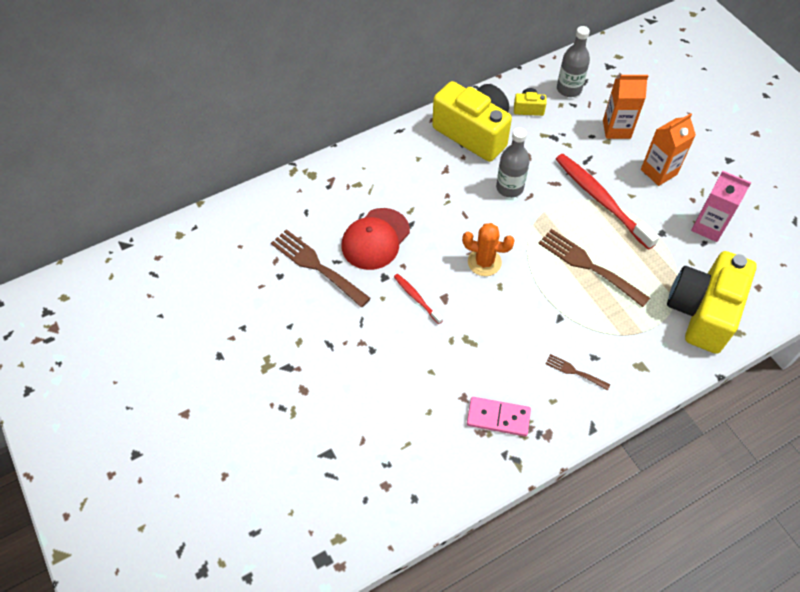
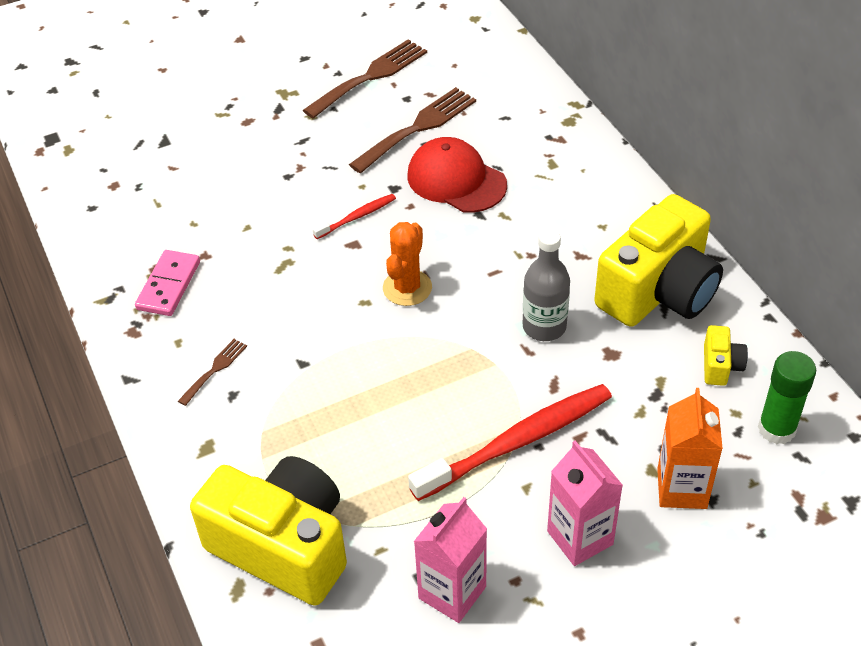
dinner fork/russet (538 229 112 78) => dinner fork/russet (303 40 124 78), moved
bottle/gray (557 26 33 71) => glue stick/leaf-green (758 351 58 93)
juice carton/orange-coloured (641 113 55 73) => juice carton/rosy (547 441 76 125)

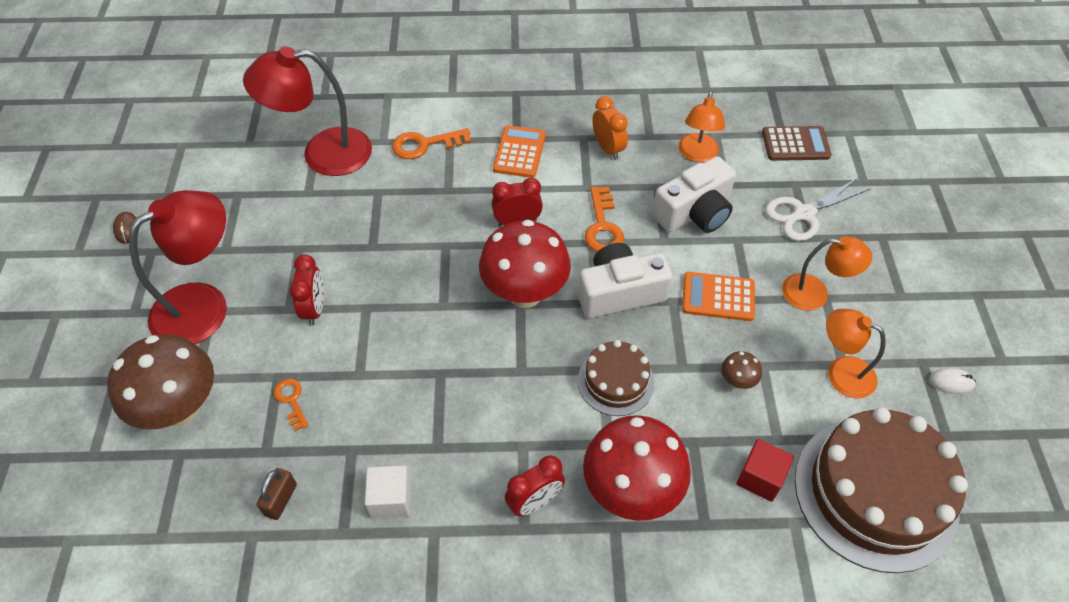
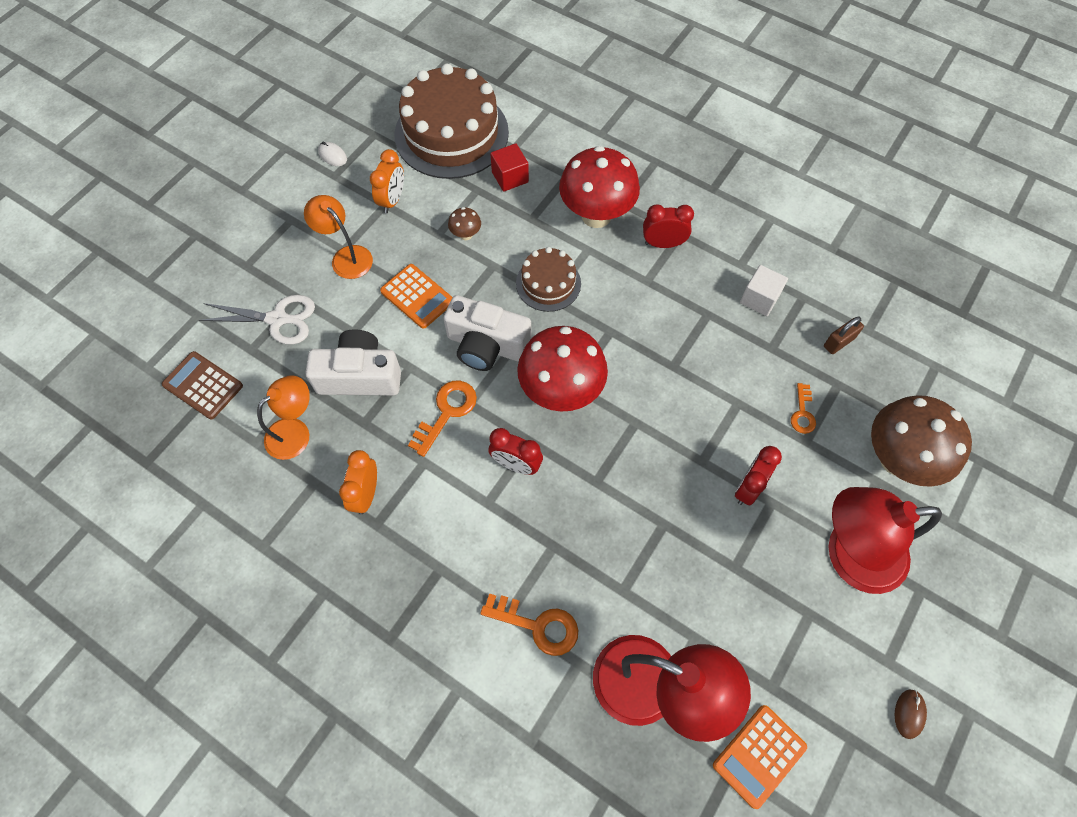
pocket calculator/orange-coloured (493 126 53 52) => pocket calculator/orange-coloured (713 705 94 104), moved
desk lamp/orange-coloured (826 309 60 89) => clock/orange-coloured (370 149 34 64)

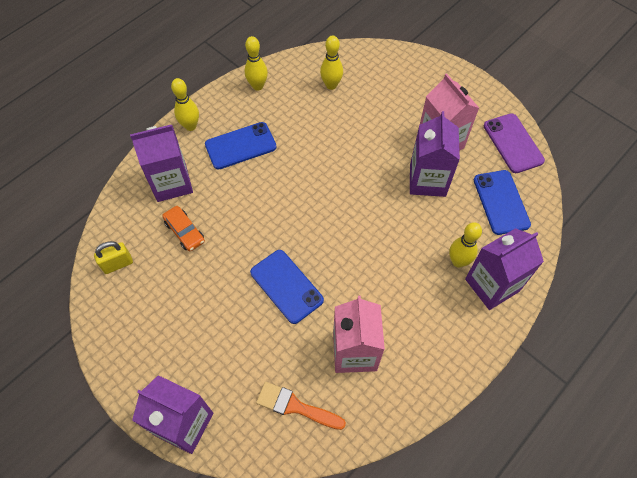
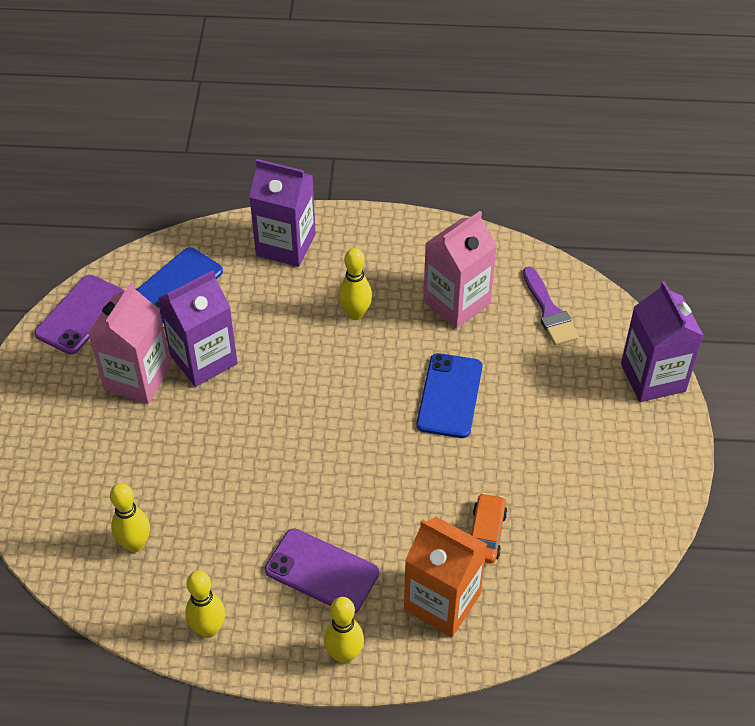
small lock/yellow (94 241 39 33) => nothing
juice carton/purple (130 125 63 77) => juice carton/orange-coloured (404 517 83 120)
mobile phone/royal blue (205 122 71 48) => mobile phone/purple (265 528 114 86)
brush/orange-coloured (256 382 90 48) => brush/purple (523 266 56 80)
tenpin/yellow (449 222 33 46) => tenpin/yellow (338 248 34 72), moved

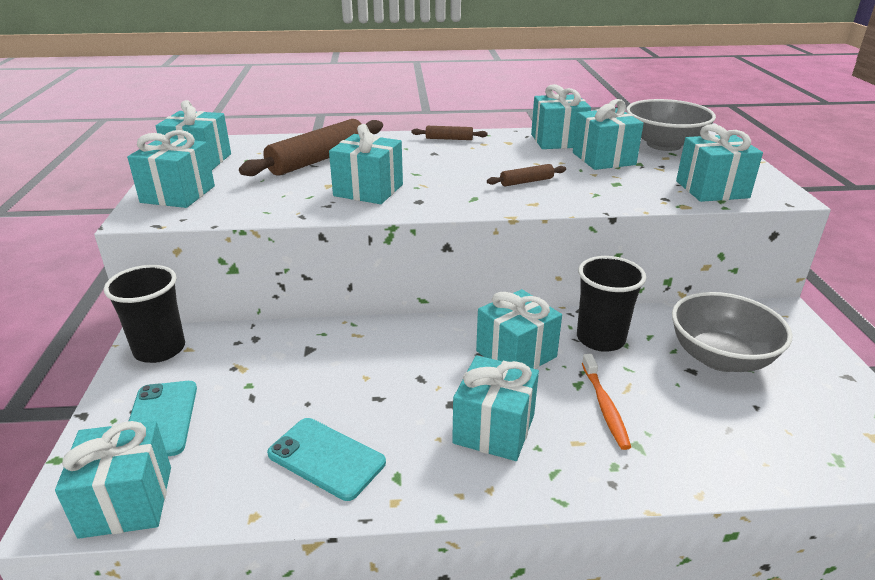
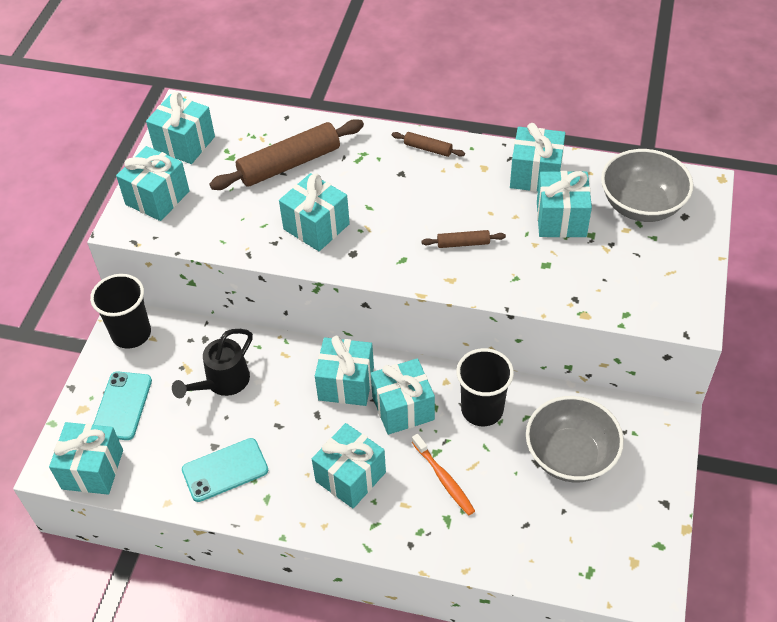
mobile phone/turquoise (267 418 119 83) => mobile phone/turquoise (182 438 86 64), 75 degrees counterclockwise
toothbrush/orange-coloured (582 354 49 96) => toothbrush/orange-coloured (412 434 63 81), 45 degrees counterclockwise
gift/turquoise (676 124 87 78) => gift/turquoise (315 336 59 70), moved
nothing => sprinkling can/black (172 329 81 69)

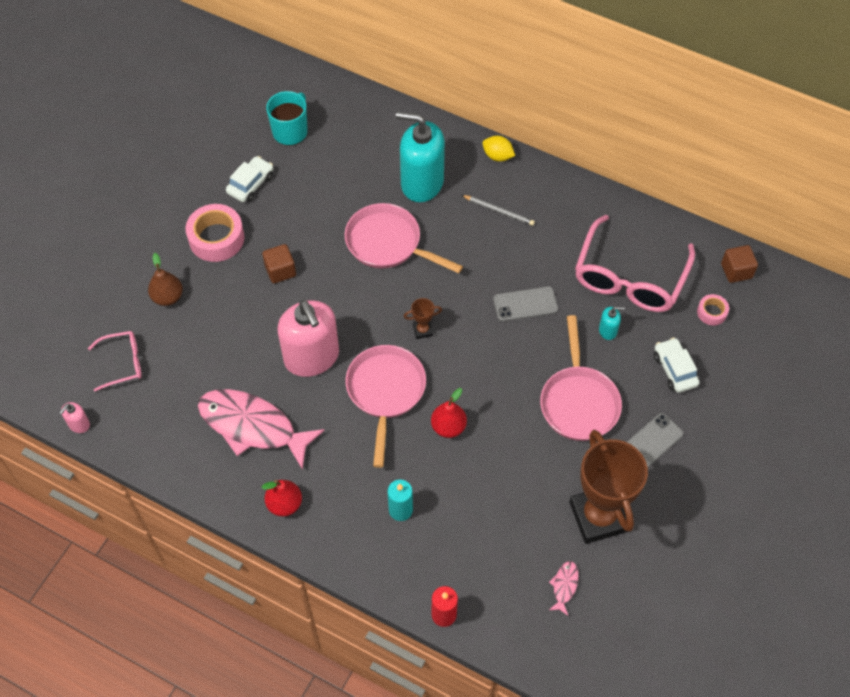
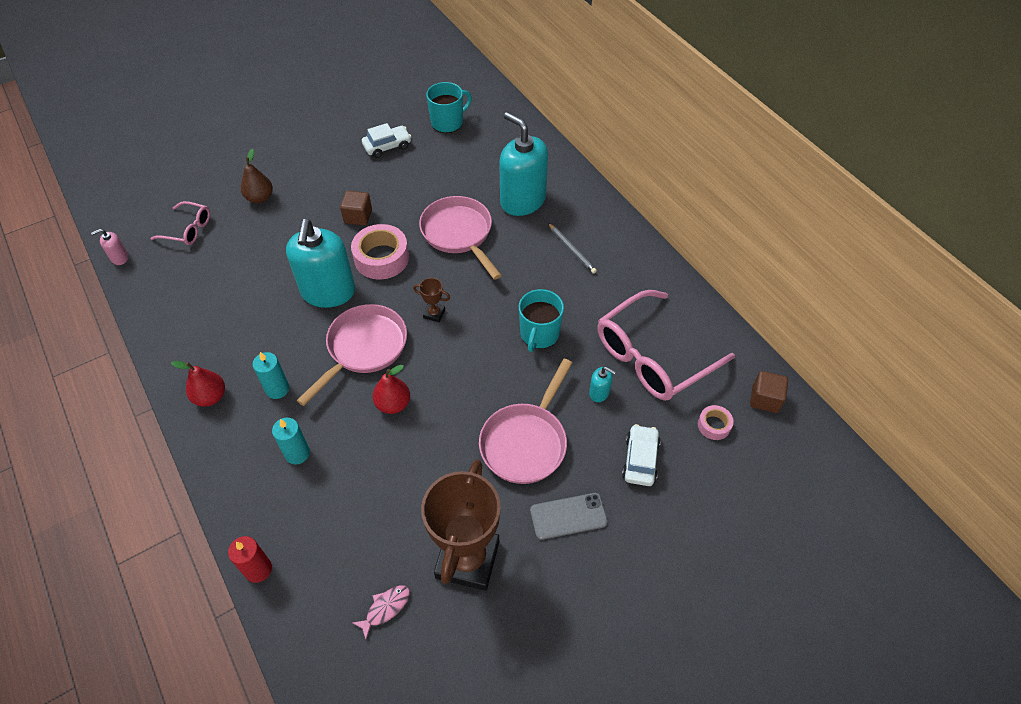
tape/rosy (185 204 59 58) => tape/rosy (351 224 58 55), moved
toy fish/rosy (198 389 127 81) => nothing
pump bottle/rosy (278 300 61 77) => pump bottle/turquoise (286 219 69 89)
lemon/yellow (483 136 32 26) => nothing
mobile phone/gray (493 286 65 35) => coffee mug/turquoise (519 289 45 63)
nothing => pillar candle/turquoise (253 352 36 47)

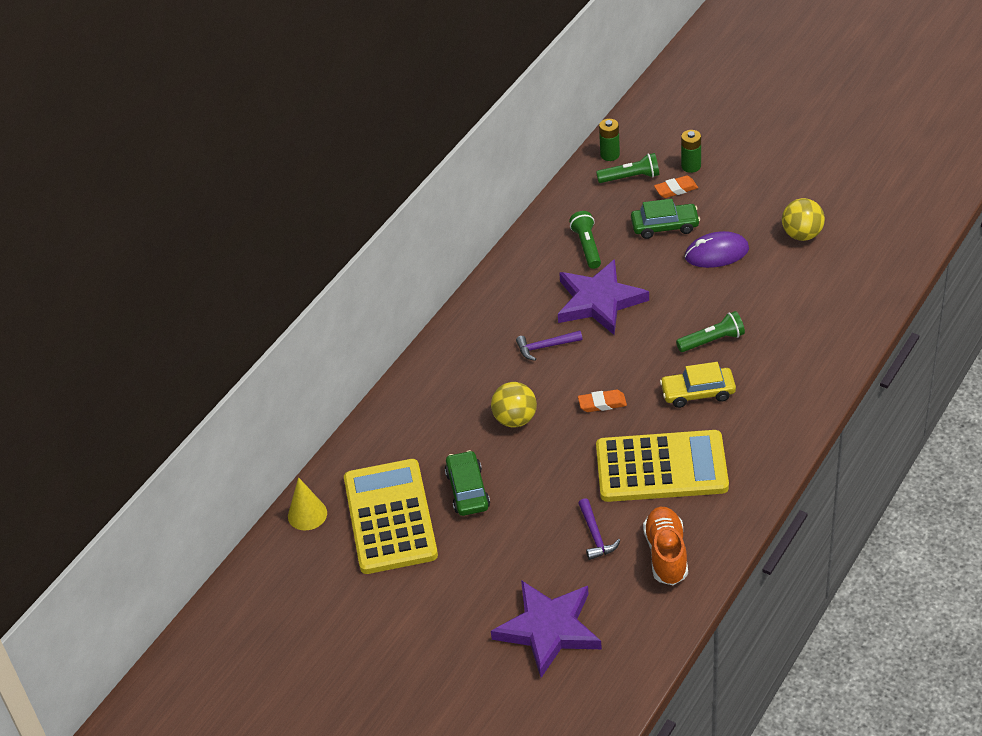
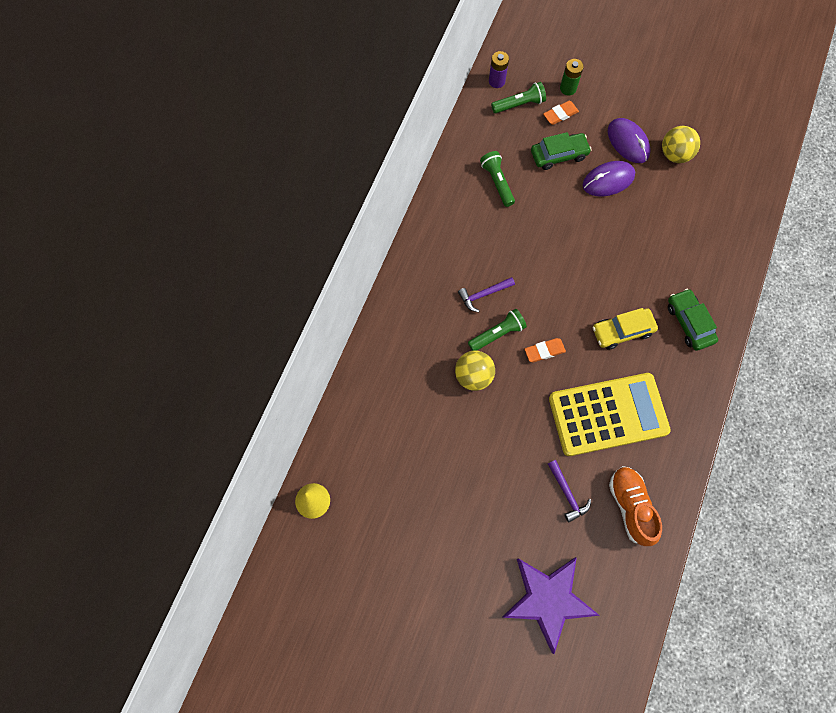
pocket calculator/yellow (344 459 94 115) => nothing
car/leaf-green (445 450 45 66) => car/leaf-green (668 289 50 62), moved
star/purple (558 259 91 76) => nothing
battery/leaf-green (599 119 21 42) => battery/purple (489 51 20 37)
pocket torch/leaf-green (676 311 69 41) => pocket torch/leaf-green (468 309 59 42), moved
nothing => PC mouse/purple (608 118 42 45)

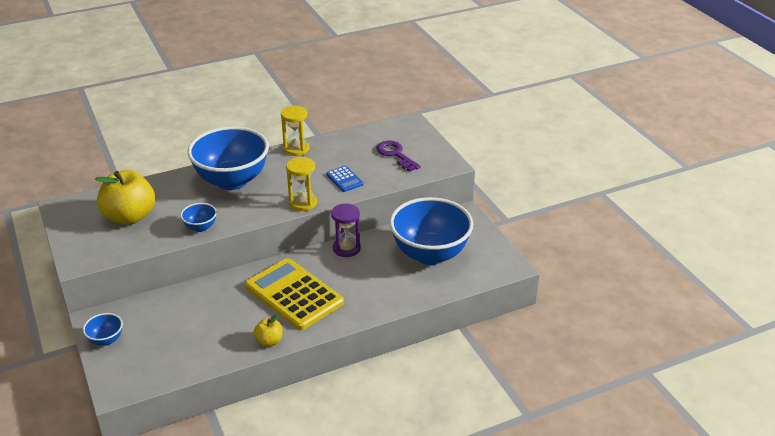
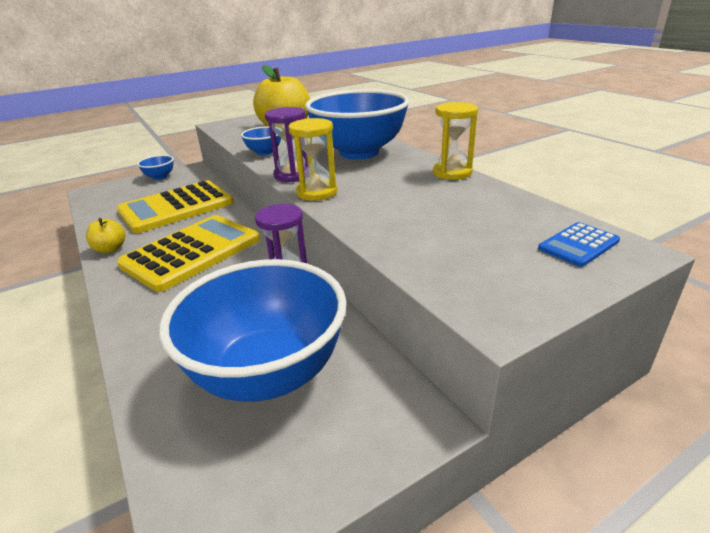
pocket calculator/royal blue (326 166 38 26) => pocket calculator/royal blue (538 222 82 45), moved
latchkey/purple (376 141 45 31) => nothing
nothing => pocket calculator/yellow (116 180 118 53)
nothing => hourglass/purple (265 107 43 75)

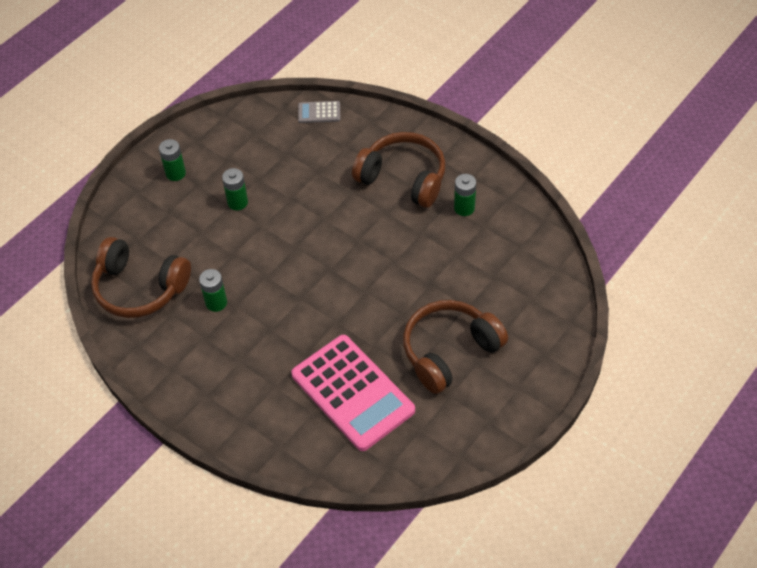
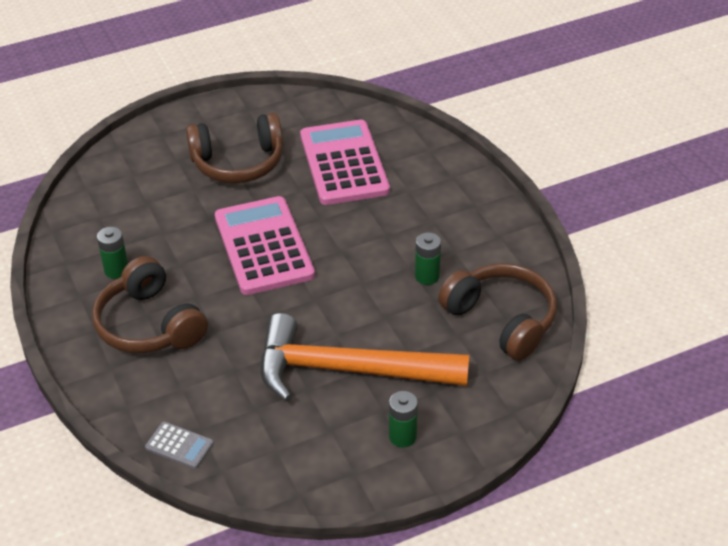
battery/leaf-green (222 168 26 42) => claw hammer/orange-coloured (260 313 209 88)
nothing => pocket calculator/rosy (215 196 100 99)

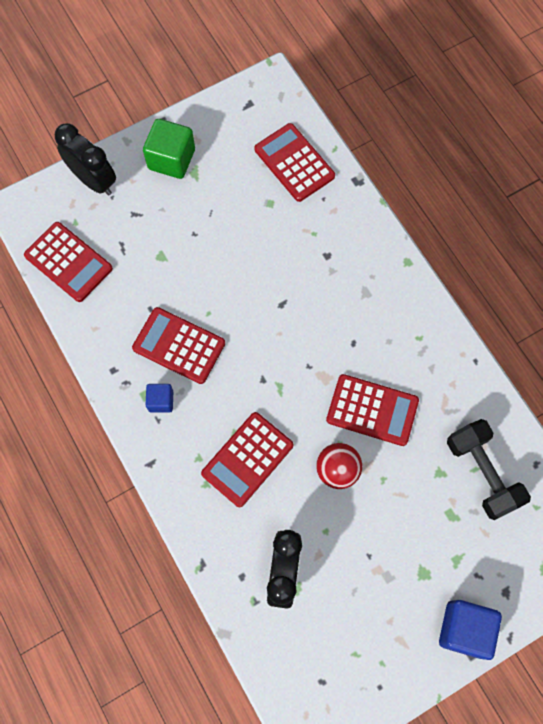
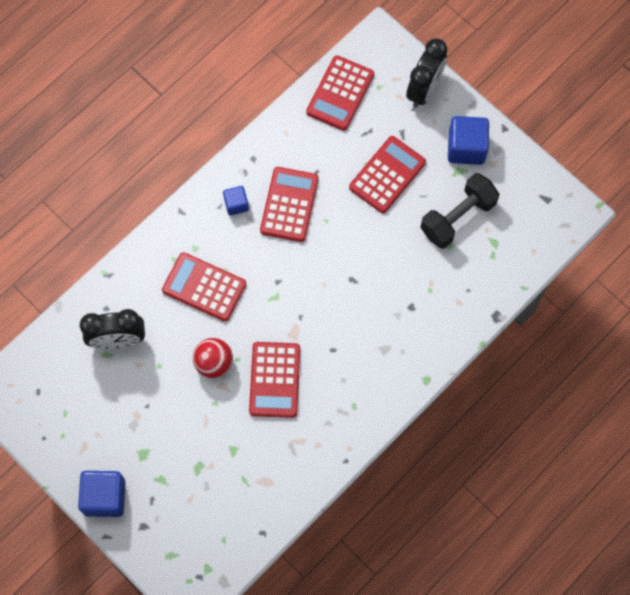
block/leaf-green (143 119 52 60) => block/royal blue (448 116 41 49)
pocket calculator/red (255 123 80 79) => pocket calculator/red (349 136 77 77), moved
free weight/black (447 419 84 101) => free weight/black (420 173 79 75), moved

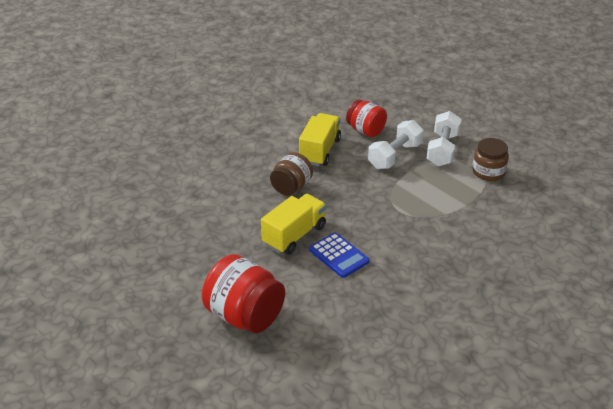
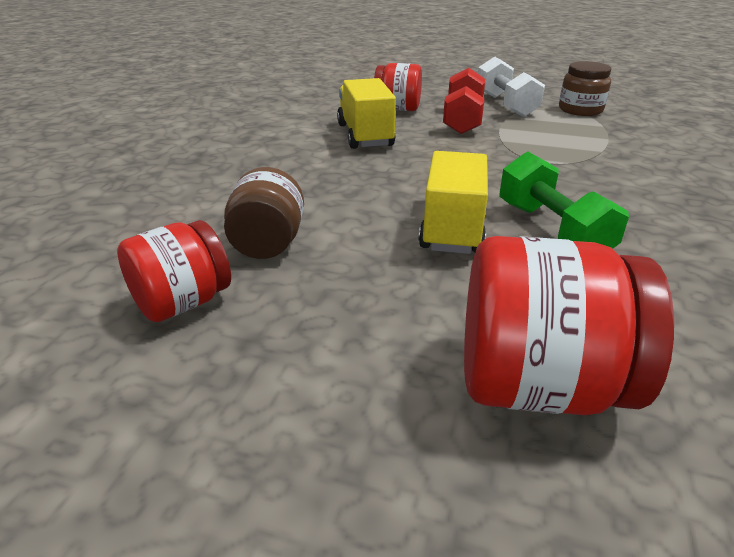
jam jar/russet (270 152 43 43) => jam jar/russet (224 167 80 92), moved
pocket calculator/royal blue (309 232 60 46) => free weight/leaf-green (499 152 130 97)
free weight/white (368 120 56 49) => free weight/red (443 68 42 66)
nothing => jam jar/red (117 220 114 102)

